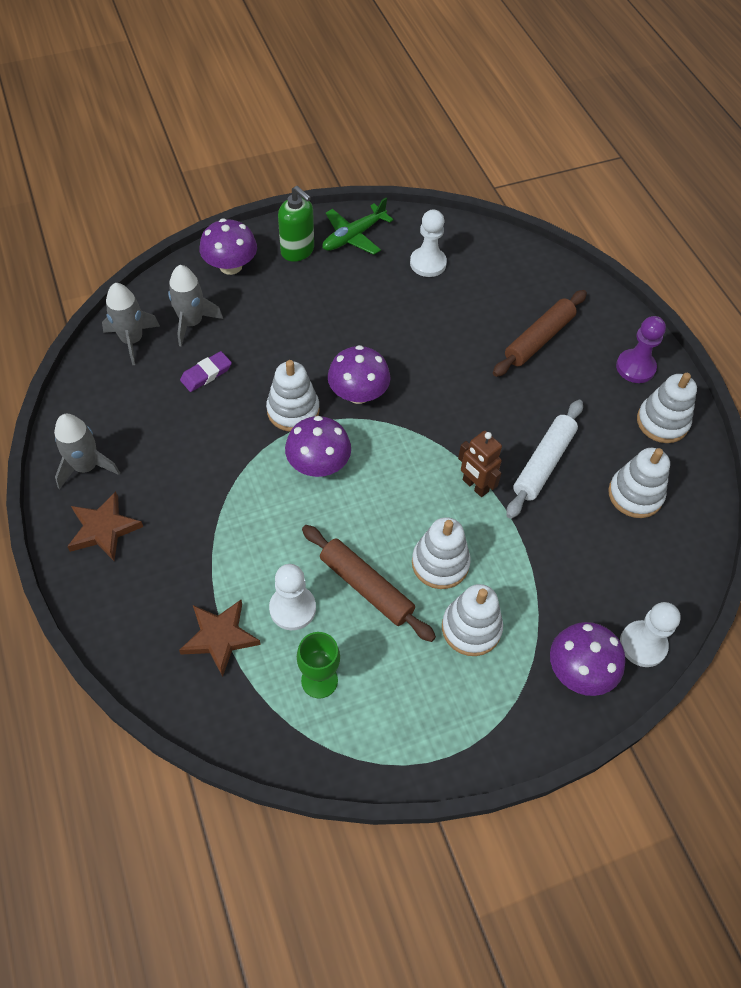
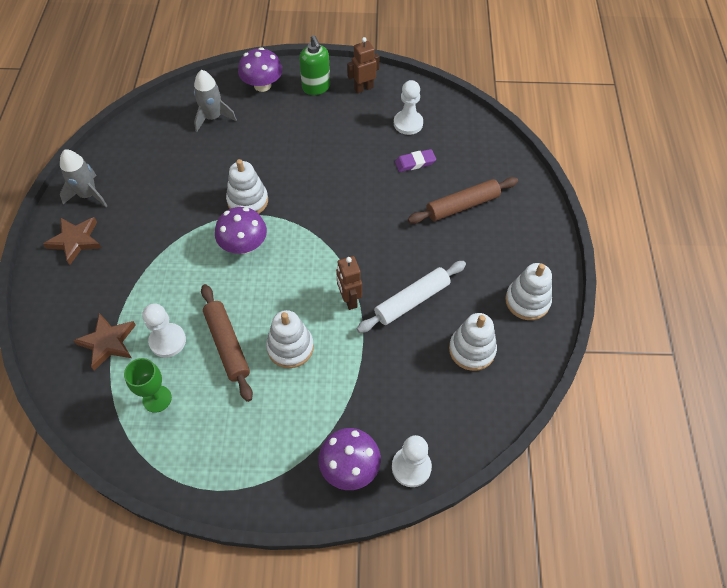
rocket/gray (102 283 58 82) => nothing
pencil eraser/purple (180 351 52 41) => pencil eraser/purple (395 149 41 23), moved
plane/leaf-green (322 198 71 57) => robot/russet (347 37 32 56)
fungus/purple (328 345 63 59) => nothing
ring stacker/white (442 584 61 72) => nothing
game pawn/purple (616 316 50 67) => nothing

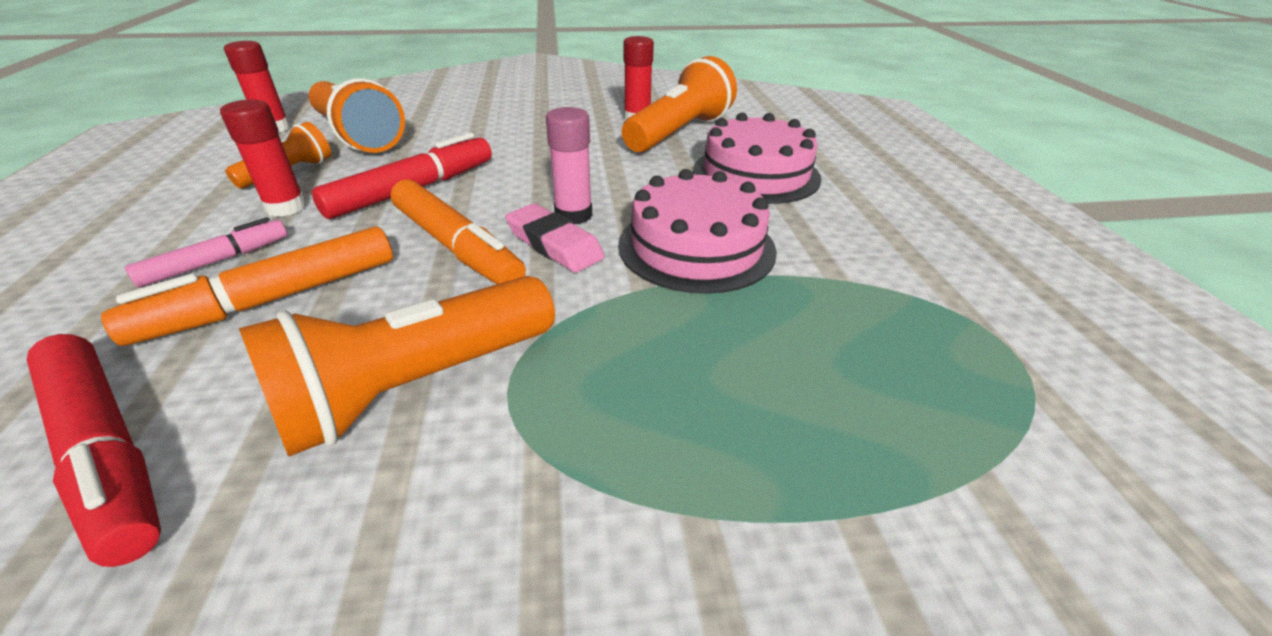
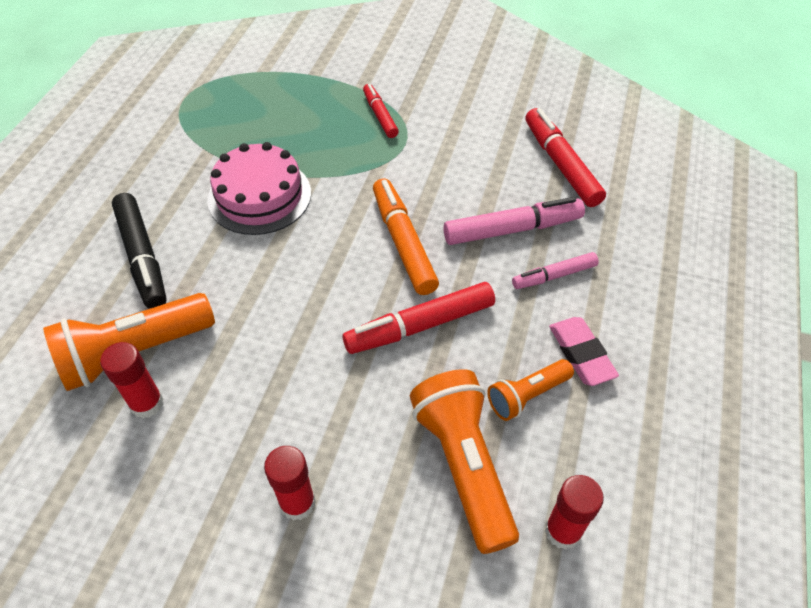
felt pen/orange-coloured (101 226 292 120) => felt pen/rosy (443 197 142 48)
glue stick/red (220 99 87 118) => glue stick/red (264 446 51 75), moved
pocket torch/orange-coloured (239 276 316 181) => nothing
pencil eraser/rosy (505 203 100 70) => pencil eraser/rosy (549 317 70 69), moved
glue stick/rosy (546 107 46 117) => nothing
layer cake/rosy (693 113 129 91) => felt pen/black (112 193 55 116)
nothing => felt pen/red (363 84 36 54)

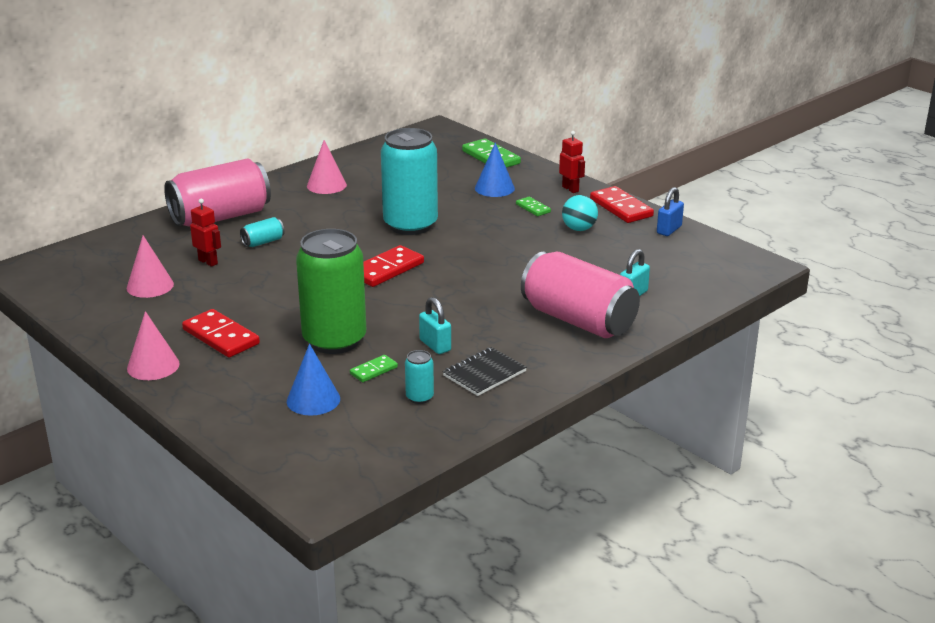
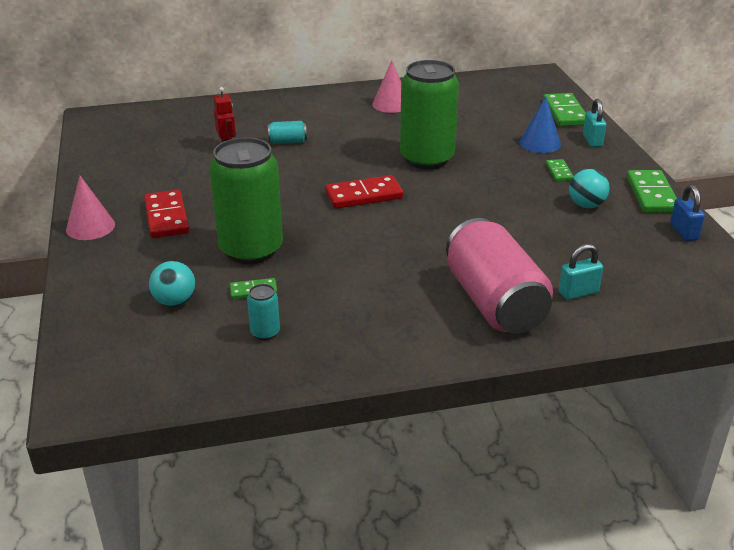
solid cone/rosy (127 235 47 63) => nothing
can/rosy (164 158 107 69) => nothing
solid cone/royal blue (287 344 53 72) => ball/turquoise (149 261 47 46)
can/turquoise (381 128 57 107) => can/leaf-green (400 60 59 109)
small lock/turquoise (419 297 32 57) => small lock/turquoise (583 99 23 48), moved
exercise book/black (442 347 85 49) => nothing
robot/red (559 131 26 62) => nothing
domino piece/red (590 186 64 37) => domino piece/leaf-green (627 170 50 43)
small lock/royal blue (657 187 27 49) => small lock/royal blue (670 185 35 56), 75 degrees counterclockwise

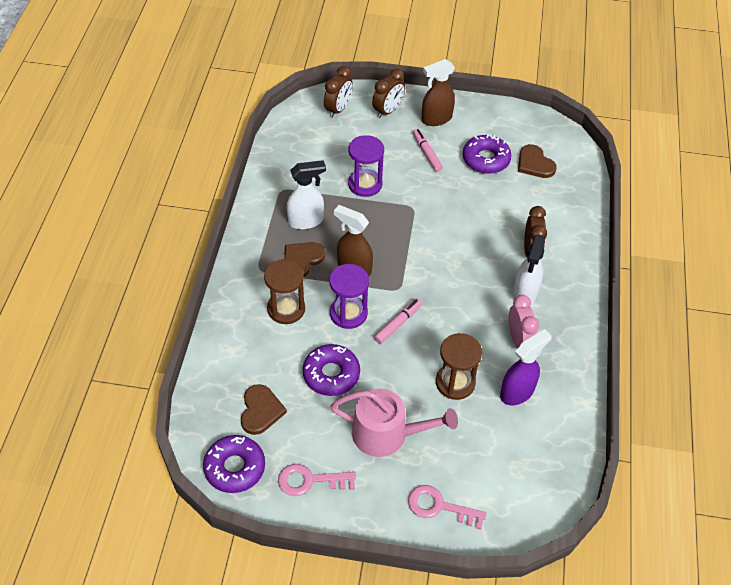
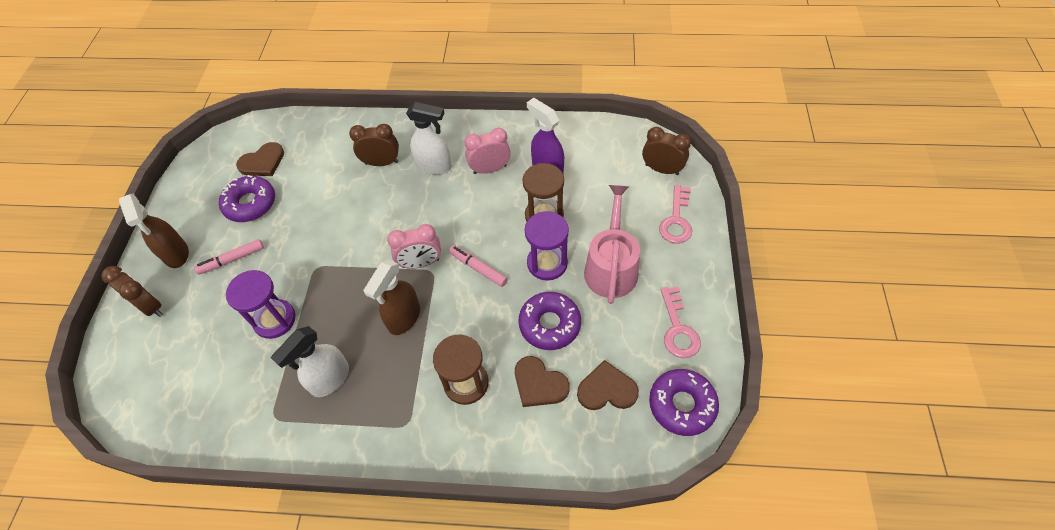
heart shape/russet (284 242 41 35) => heart shape/russet (515 356 55 51), moved
spray bottle/white (287 160 39 70) => spray bottle/white (271 326 78 71), 120 degrees counterclockwise
clock/russet (324 66 29 52) => clock/russet (642 127 49 48), moved
hourglass/purple (329 264 40 65) => hourglass/purple (525 211 44 70), moved
nothing => clock/rosy (387 224 54 45)

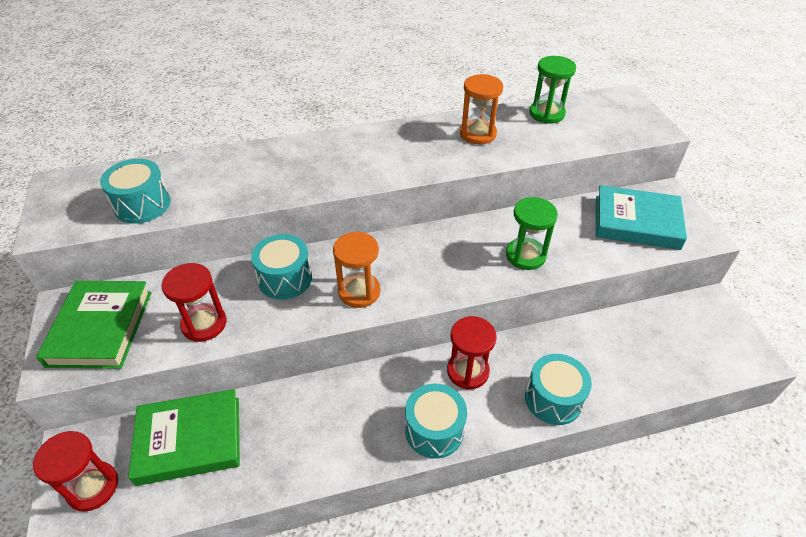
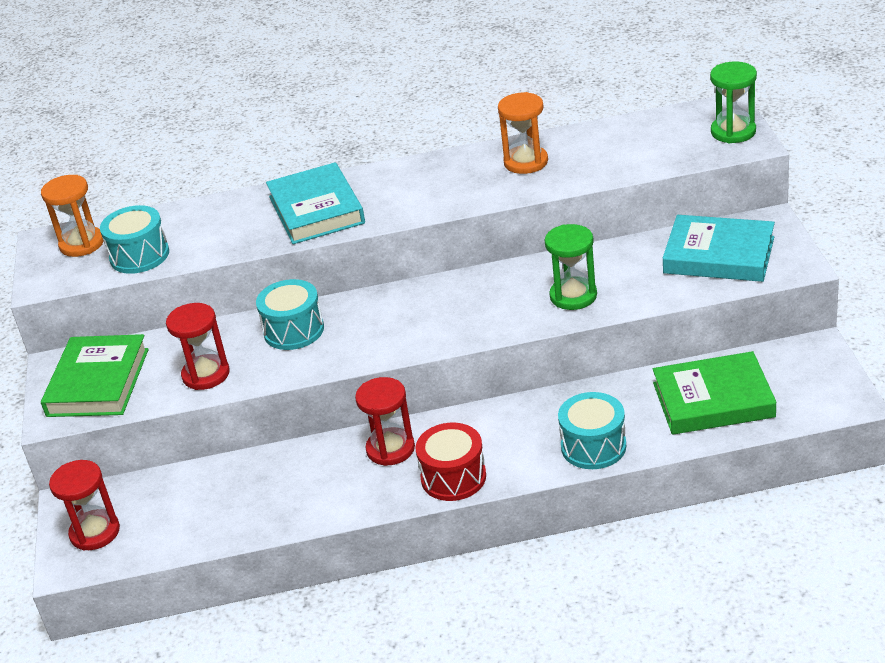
hardcover/leaf-green (128 389 112 97) => hardcover/leaf-green (653 351 123 84), moved
hourglass/orange-coloured (333 232 47 76) => hourglass/orange-coloured (41 175 63 82), moved
drum/turquoise (405 383 62 76) => drum/red (416 423 70 78)
hourglass/red (447 316 50 74) => hourglass/red (355 377 60 89), moved
hourglass/leaf-green (530 56 46 68) => hourglass/leaf-green (710 62 47 81), moved
nothing => hardcover/turquoise (266 162 99 82)

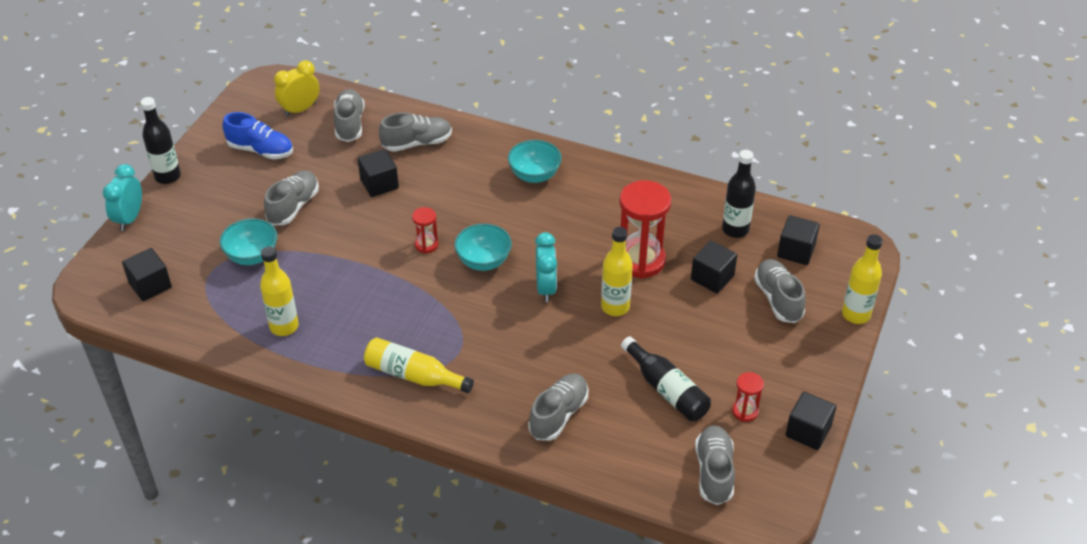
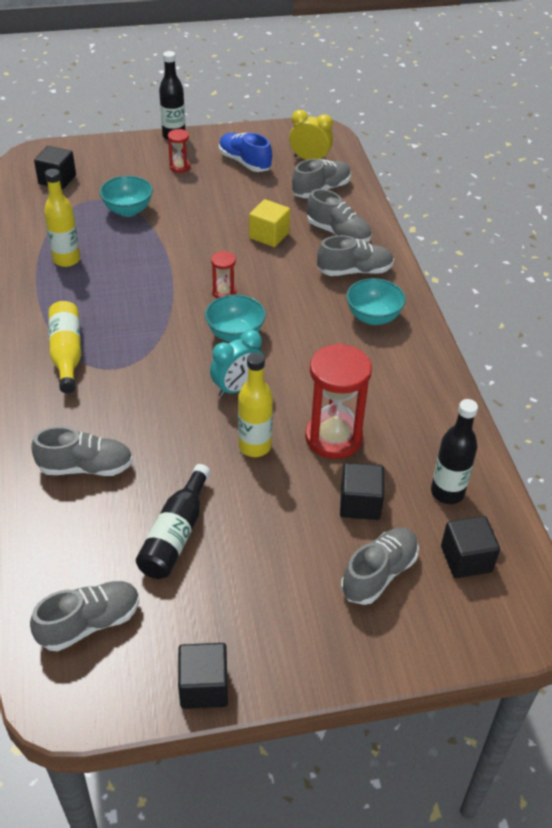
clock/turquoise (103 164 39 67) => nothing
sneaker/royal blue (222 112 71 47) => sneaker/royal blue (219 133 53 39), 150 degrees clockwise
sneaker/gray (264 170 55 55) => sneaker/gray (317 235 77 41), moved
block/black (358 149 41 48) => block/yellow (249 199 41 48)
hourglass/red (732 372 32 50) => hourglass/red (168 129 23 44), moved
bottle/yellow (842 234 41 90) => nothing

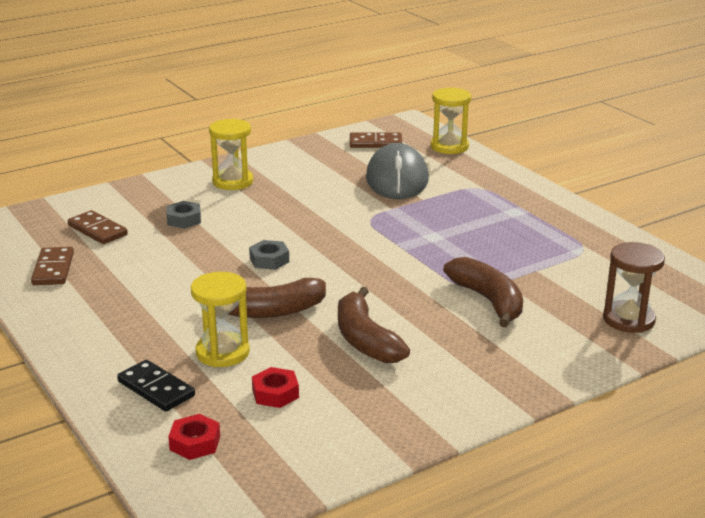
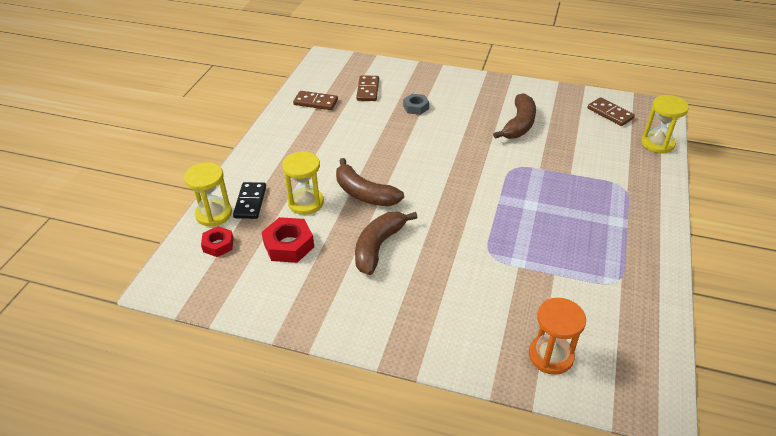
domino piece/russet (31 247 43 38) => domino piece/russet (293 91 45 19), 60 degrees clockwise
hourglass/yellow (209 119 44 71) => hourglass/yellow (184 162 48 65), moved
hex nut/gray (249 240 40 30) => nothing
hex nut/red (252 367 47 41) => hex nut/red (261 217 53 46), x1.56
PC mouse/gray (366 143 63 56) => nothing
toy banana/russet (443 257 80 70) => toy banana/russet (493 93 43 46), moved
hourglass/russet (603 242 62 91) => hourglass/orange-coloured (529 298 57 77)

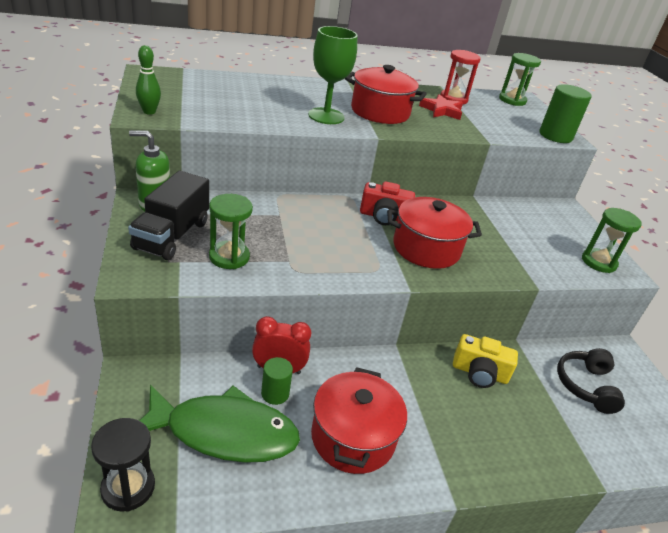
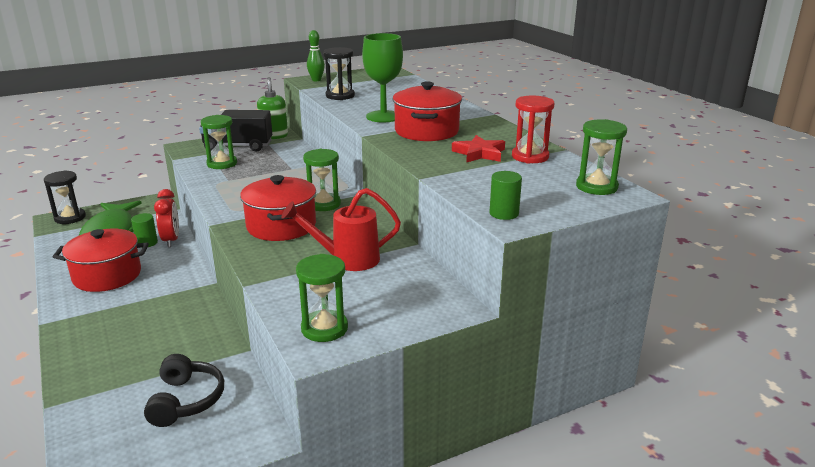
camera/red (360 181 55 44) => hourglass/leaf-green (303 149 38 62)
camera/yellow (453 334 65 54) => nothing
solid cylinder/leaf-green (539 84 52 59) => solid cylinder/leaf-green (490 171 32 49), x0.60
over-ear headphones/black (557 348 68 66) => over-ear headphones/black (144 354 80 73), 90 degrees clockwise
nothing => sprinkling can/red (281 188 120 83)
nothing => hourglass/black (323 47 32 53)

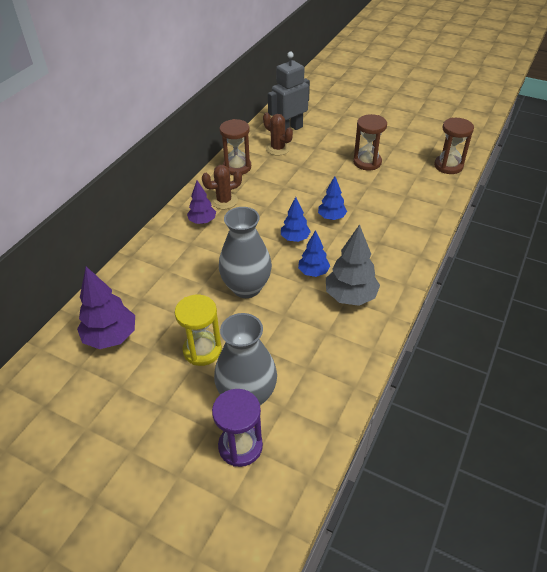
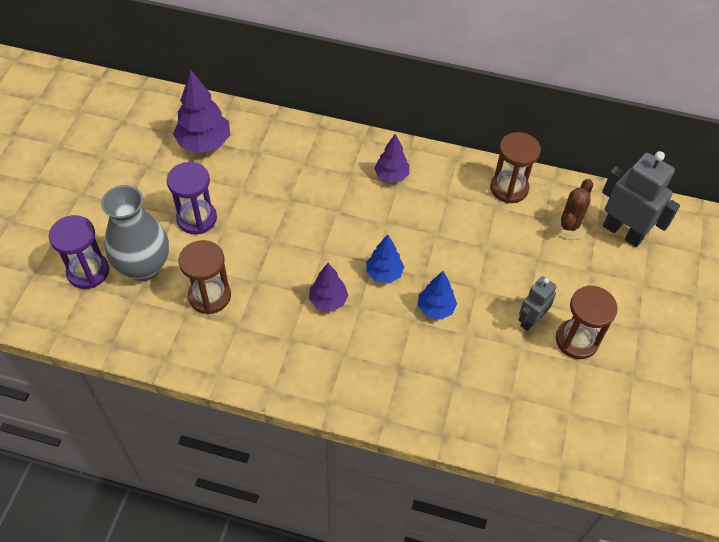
hourglass/yellow (175 295 47 71) => hourglass/purple (167 162 50 72)
cactus/russet (202 165 40 44) => nothing
flower vase/gray (219 207 53 91) => nothing
toy tree/royal blue (298 230 32 47) => toy tree/purple (309 263 39 49)
toy tree/gray (326 224 54 82) => nothing
hourglass/russet (434 118 40 56) => hourglass/russet (179 240 52 74), moved
nothing => robot/gray (519 276 38 55)

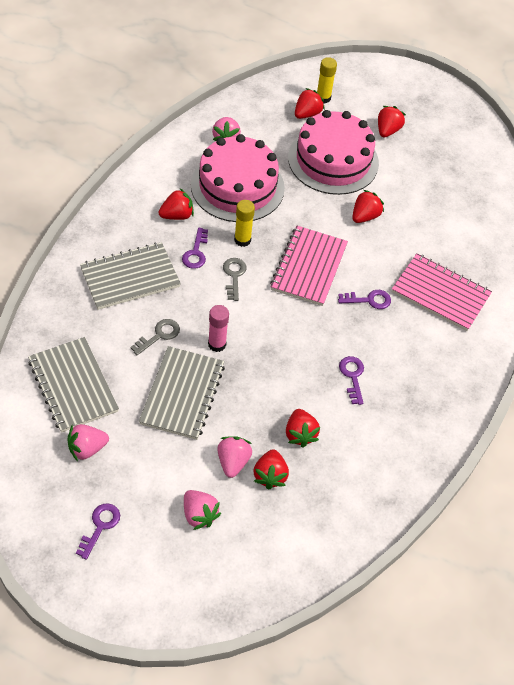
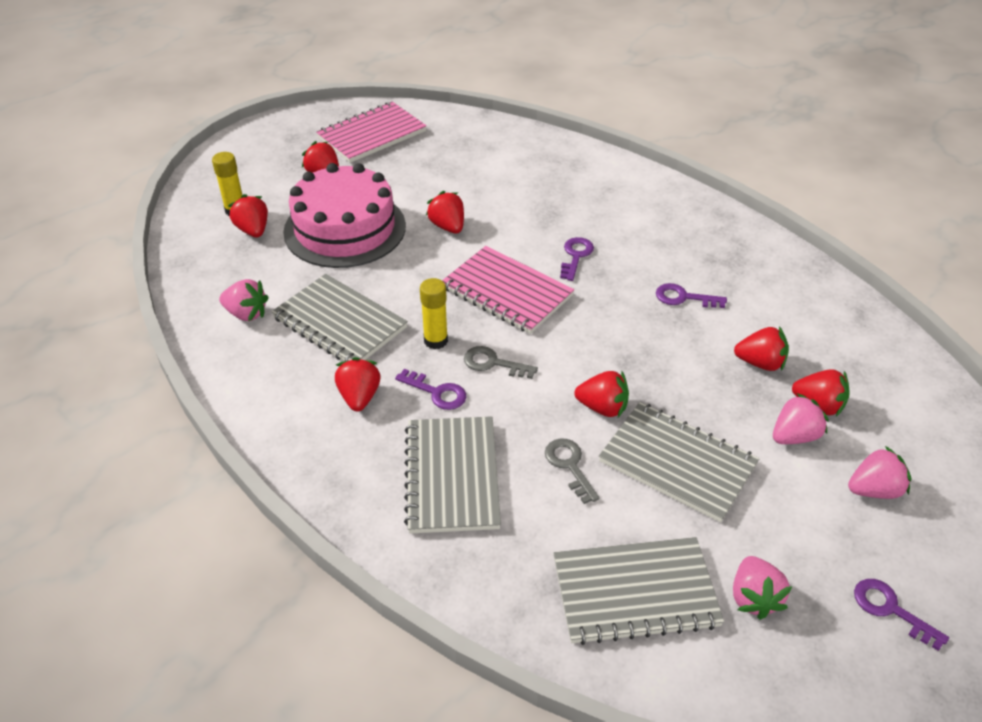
layer cake/rosy (191 134 94 88) => exercise book/gray (271 274 137 88)
glue stick/rosy (208 305 21 47) => toy strawberry/red (574 371 55 46)
toy strawberry/rosy (217 436 35 42) => toy strawberry/rosy (773 393 56 51), 120 degrees clockwise
exercise book/rosy (392 254 100 77) => exercise book/rosy (316 102 111 61), moved

